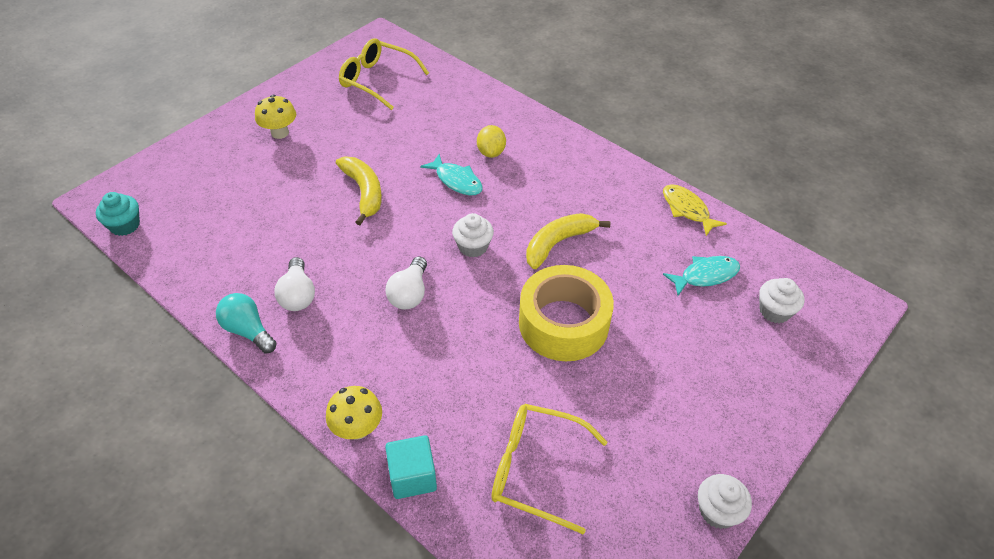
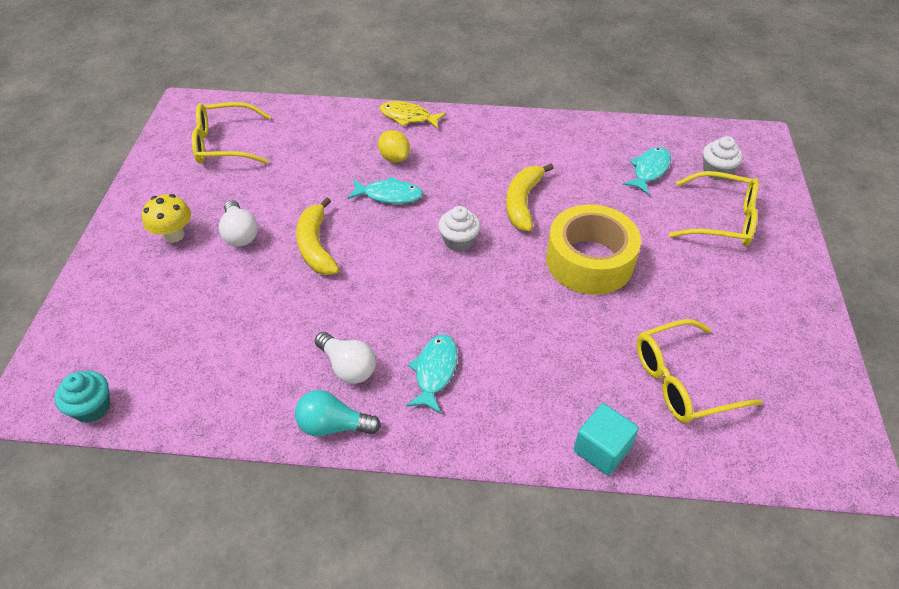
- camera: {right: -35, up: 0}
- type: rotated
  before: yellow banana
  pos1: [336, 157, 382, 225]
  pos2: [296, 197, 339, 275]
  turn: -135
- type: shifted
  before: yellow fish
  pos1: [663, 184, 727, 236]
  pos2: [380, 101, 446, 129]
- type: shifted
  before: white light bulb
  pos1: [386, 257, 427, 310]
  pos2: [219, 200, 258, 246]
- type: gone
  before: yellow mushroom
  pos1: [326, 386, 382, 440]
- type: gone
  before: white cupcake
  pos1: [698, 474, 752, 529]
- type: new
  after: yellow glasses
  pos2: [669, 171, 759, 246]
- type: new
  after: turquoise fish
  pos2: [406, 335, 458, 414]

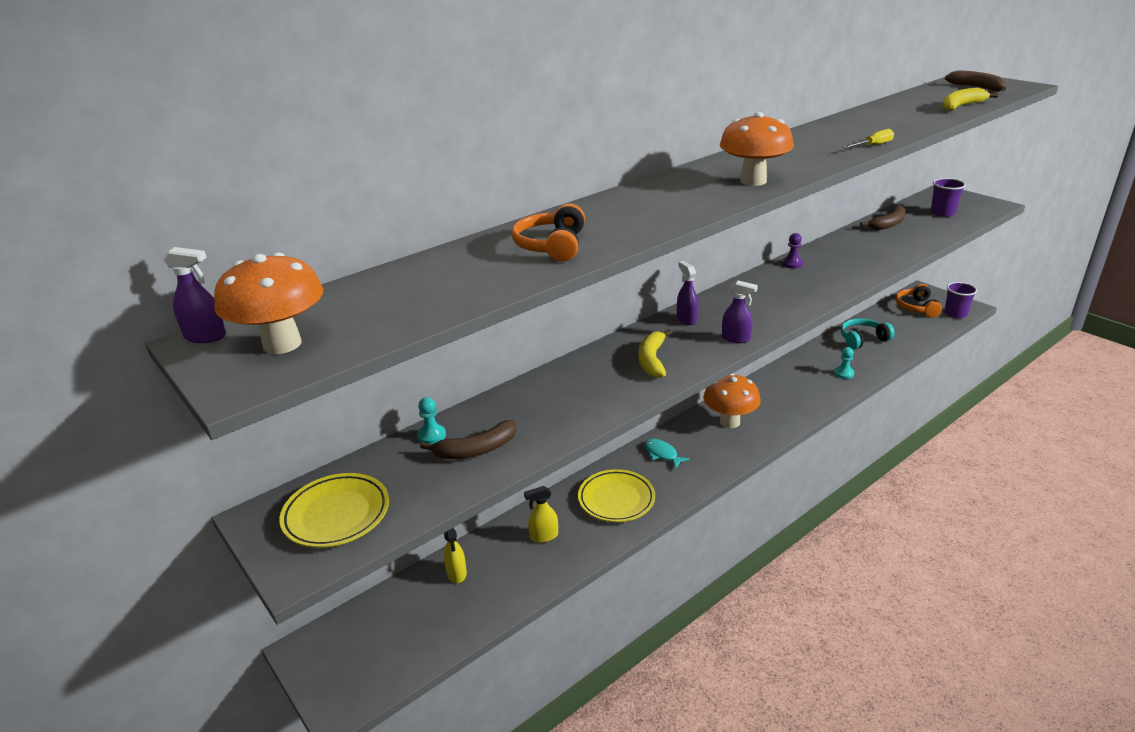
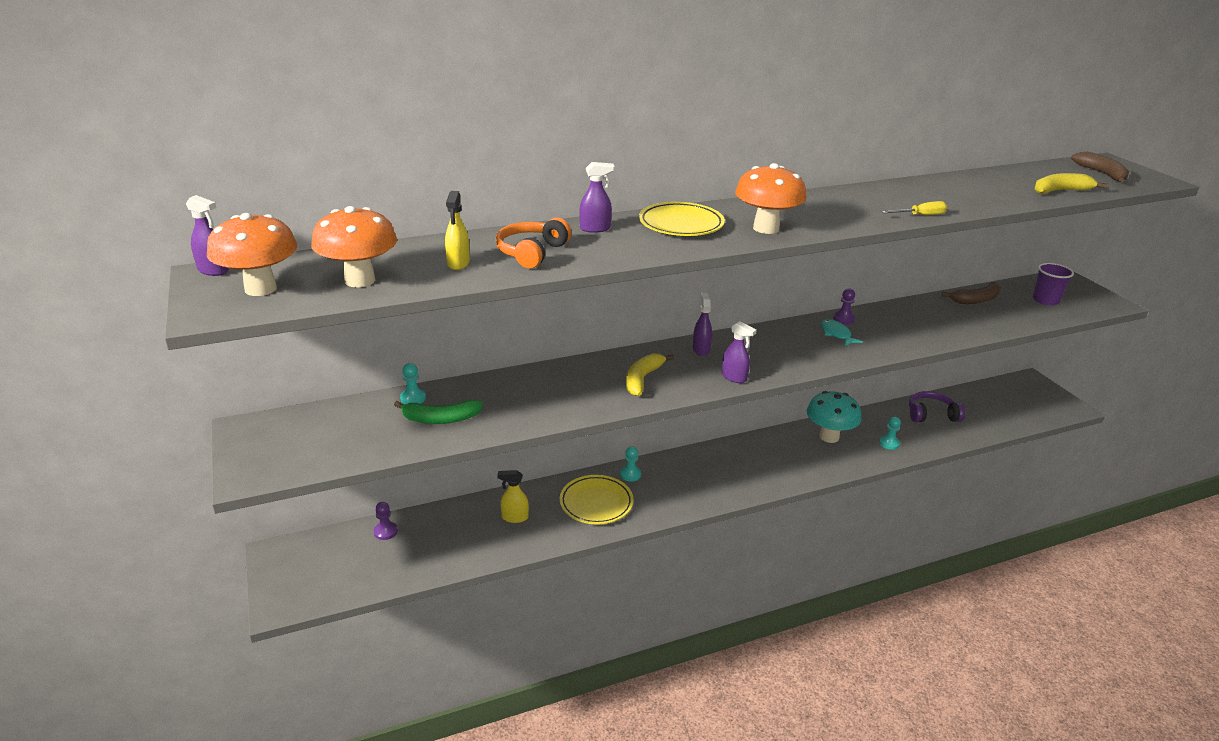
- camera: {right: 15, up: 0}
- type: gone
  before: purple cup
  pos1: [944, 282, 977, 318]
- type: gone
  before: orange headphones
  pos1: [895, 284, 942, 318]
- type: repainted
  before: turquoise headphones
  after: purple headphones
  pos1: [841, 318, 895, 349]
  pos2: [909, 391, 965, 422]
- type: shifted
  before: orange mushroom
  pos1: [703, 373, 761, 428]
  pos2: [311, 206, 397, 287]
- type: repainted
  before: brown banana
  after: green banana
  pos1: [420, 420, 516, 459]
  pos2: [394, 400, 483, 424]
- type: shifted
  before: turquoise fish
  pos1: [644, 439, 690, 469]
  pos2: [821, 319, 863, 347]
- type: shifted
  before: yellow plate
  pos1: [279, 473, 389, 548]
  pos2: [639, 202, 725, 236]
- type: shifted
  before: yellow spray bottle
  pos1: [444, 528, 467, 583]
  pos2: [445, 191, 470, 270]
- type: new
  after: purple spray bottle
  pos2: [580, 162, 615, 233]
- type: new
  after: turquoise mushroom
  pos2: [807, 391, 862, 443]
- type: new
  after: turquoise pawn
  pos2: [620, 446, 641, 481]
- type: new
  after: purple pawn
  pos2: [374, 502, 398, 540]

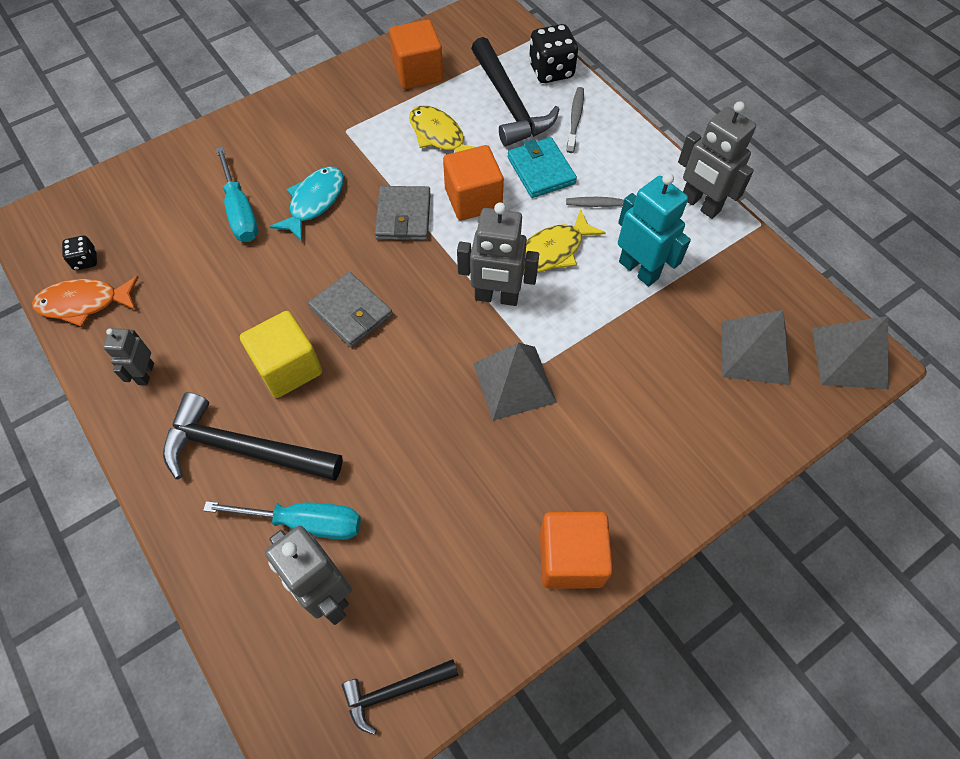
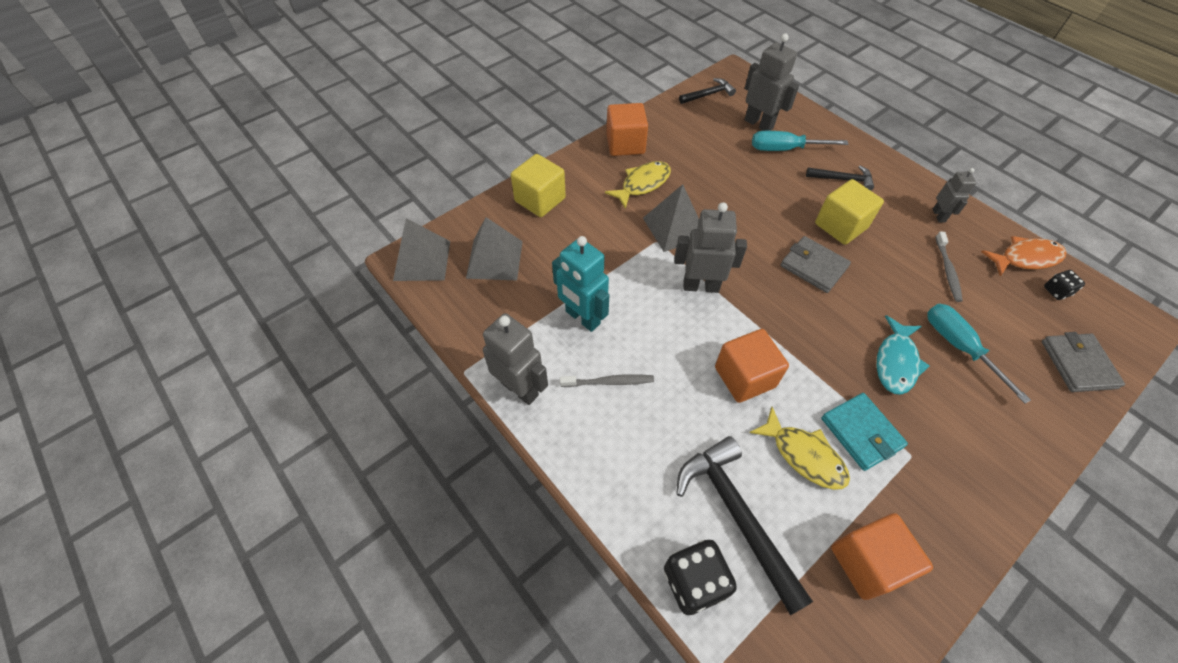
- camera: {right: 175, up: -5}
- type: shifted
  before: grey toothbrush
  pos1: [567, 87, 584, 153]
  pos2: [935, 231, 963, 302]
- type: shifted
  before: turquoise wallet
  pos1: [508, 137, 577, 198]
  pos2: [821, 393, 908, 471]
- type: shifted
  before: grey wallet
  pos1: [375, 186, 431, 240]
  pos2: [1042, 332, 1125, 392]
- type: shifted
  before: yellow fish
  pos1: [524, 209, 606, 272]
  pos2: [605, 161, 671, 209]
- type: scaled
  before: black hammer
  pos1: [163, 392, 343, 481]
  pos2: [806, 166, 874, 191]
  scale: 0.55
- type: new
  after: yellow cube
  pos2: [511, 154, 566, 217]

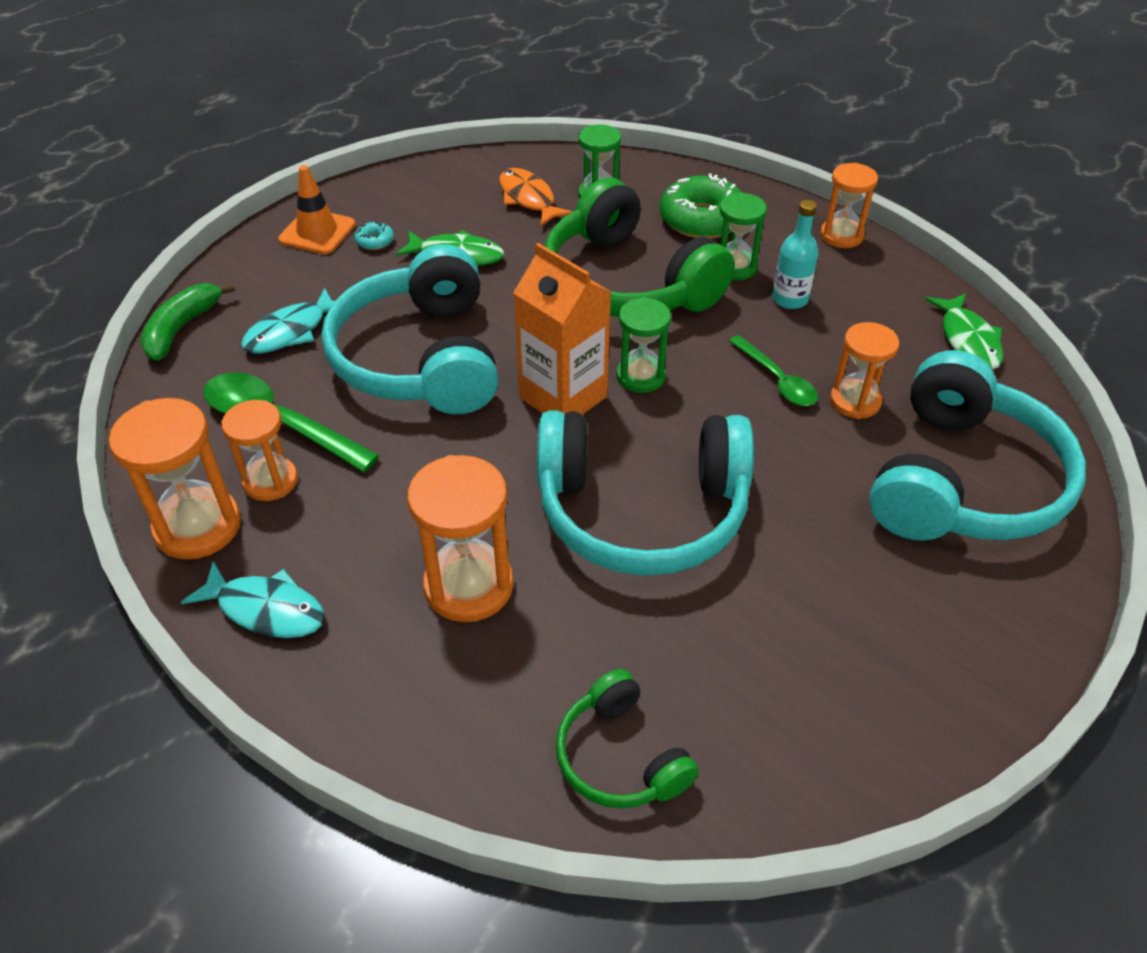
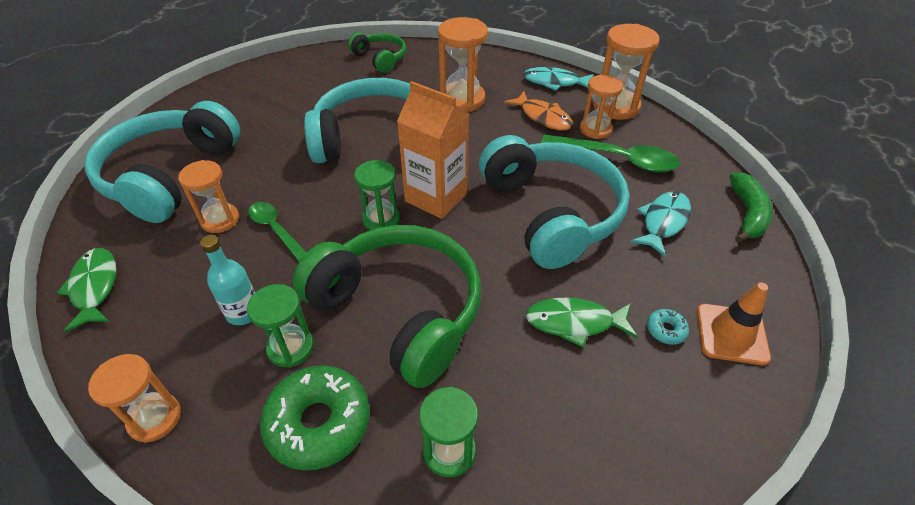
- camera: {right: 170, up: 0}
- type: shifted
  before: orange fish
  pos1: [499, 168, 573, 227]
  pos2: [504, 91, 573, 131]

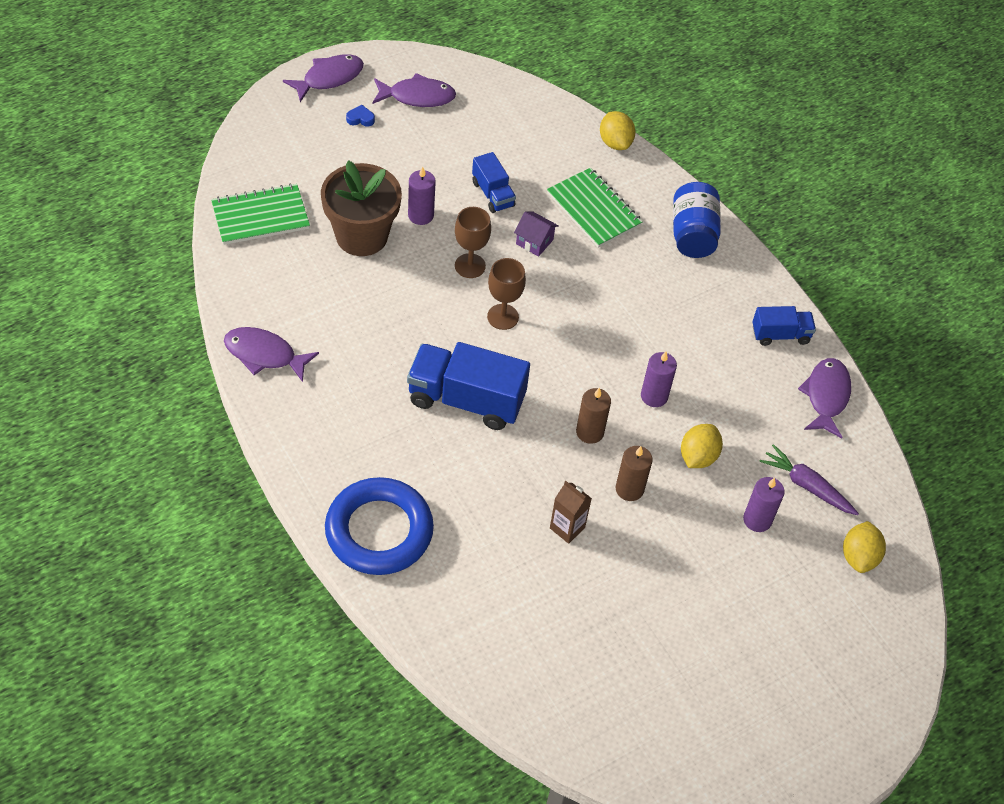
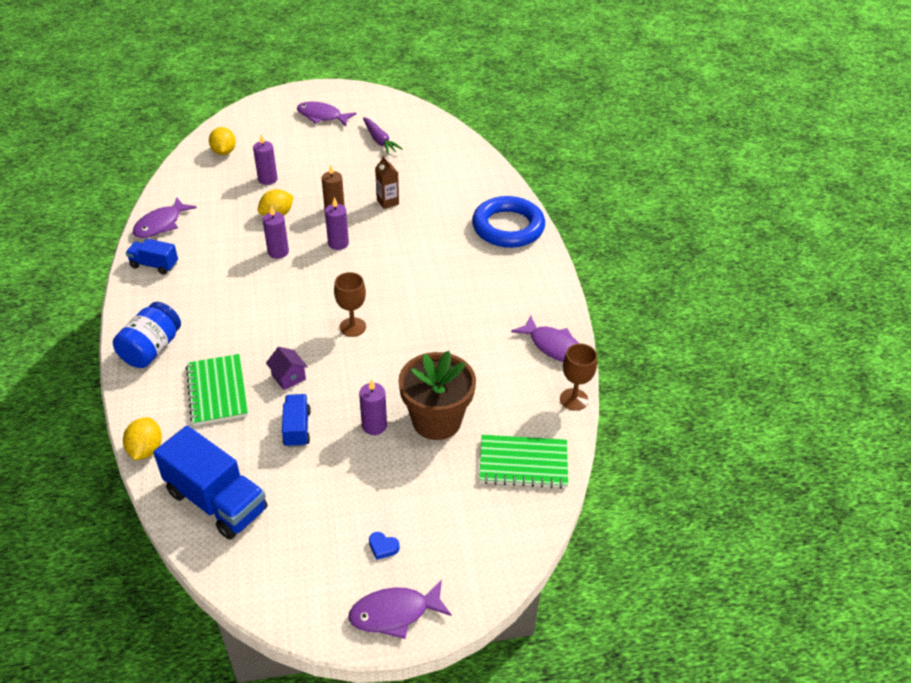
- camera: {right: -155, up: -10}
- type: shifted
  before: purple fish
  pos1: [372, 73, 456, 107]
  pos2: [297, 102, 356, 126]
- type: shifted
  before: brown goblet
  pos1: [455, 207, 491, 278]
  pos2: [560, 344, 597, 411]
- type: shifted
  before: blue truck
  pos1: [407, 342, 530, 430]
  pos2: [153, 426, 267, 540]
- type: repainted
  before: brown candle
  after: purple candle
  pos1: [576, 388, 611, 444]
  pos2: [325, 197, 349, 250]
- type: shifted
  before: purple carrot
  pos1: [759, 444, 859, 515]
  pos2: [363, 117, 403, 154]
- type: rotated
  before: yellow lemon
  pos1: [843, 521, 886, 573]
  pos2: [209, 127, 236, 155]
  turn: -45

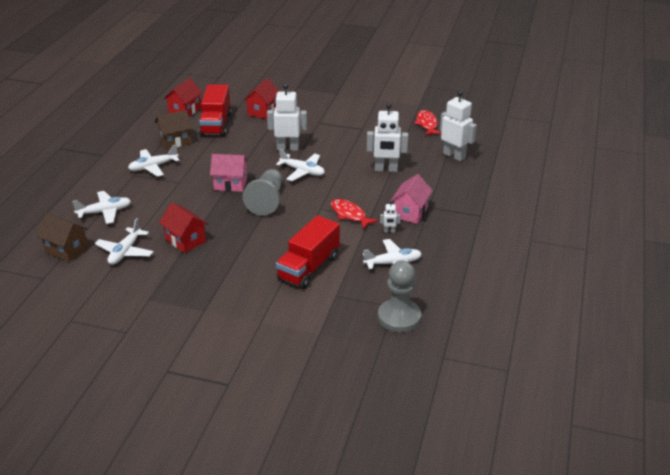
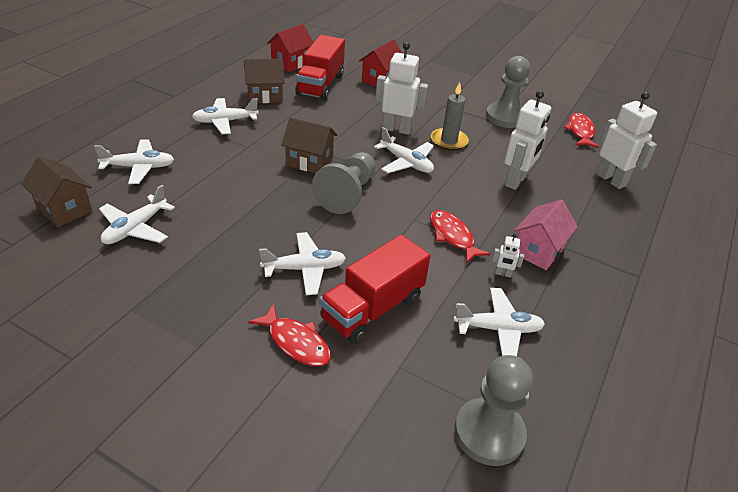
- camera: {right: 10, up: 5}
- type: rotated
  before: white robot
  pos1: [367, 103, 408, 172]
  pos2: [504, 91, 551, 190]
  turn: -75
- type: repainted
  before: pink house
  after: brown house
  pos1: [210, 154, 248, 192]
  pos2: [281, 118, 337, 173]
- type: gone
  before: red house
  pos1: [159, 202, 208, 253]
- type: new
  after: grey pawn
  pos2: [486, 56, 530, 128]
- type: new
  after: grey candle
  pos2: [431, 82, 469, 151]
- type: new
  after: white plane
  pos2: [259, 232, 346, 295]
- type: new
  after: red fish
  pos2: [248, 304, 331, 366]

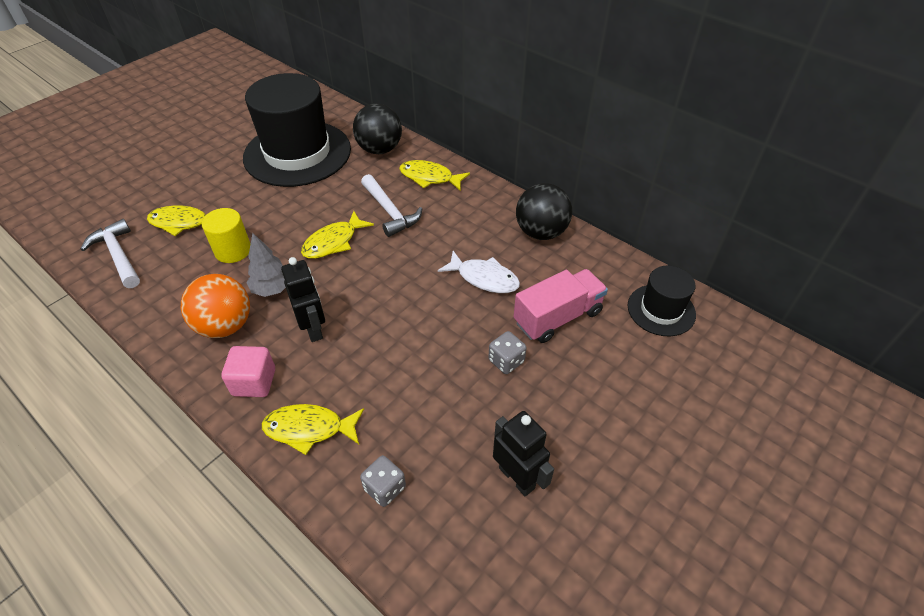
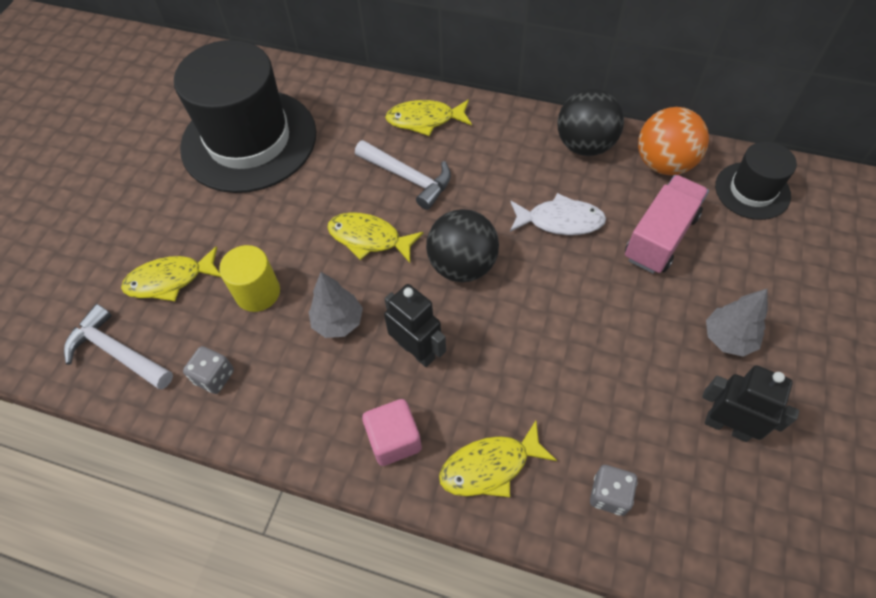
- camera: {right: -20, up: 10}
- type: shifted
  before: black ball
  pos1: [353, 104, 402, 154]
  pos2: [426, 209, 499, 282]
- type: rotated
  before: yellow fish
  pos1: [301, 211, 374, 259]
  pos2: [327, 212, 423, 263]
  turn: 90
- type: shifted
  before: orange ball
  pos1: [181, 274, 250, 338]
  pos2: [638, 107, 709, 175]
- type: shifted
  before: grey dice
  pos1: [488, 331, 527, 374]
  pos2: [183, 346, 234, 394]
- type: new
  after: grey tree
  pos2: [706, 289, 768, 357]

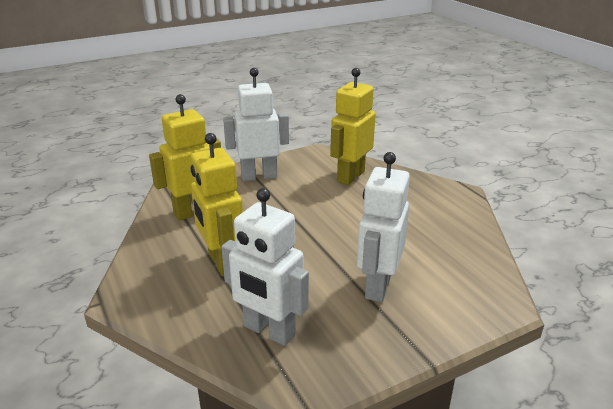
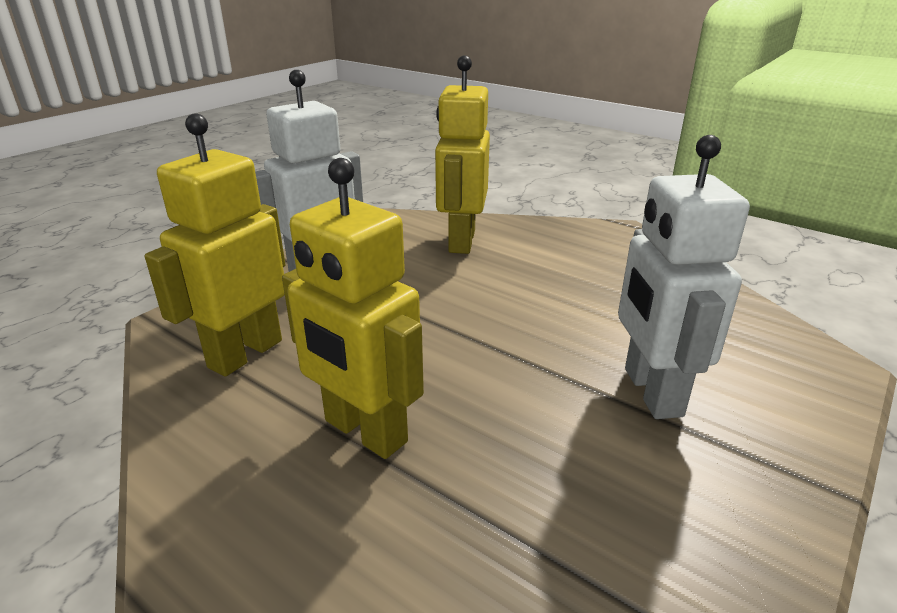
- camera: {right: -25, up: 0}
- type: gone
  before: white robot
  pos1: [221, 188, 309, 346]

